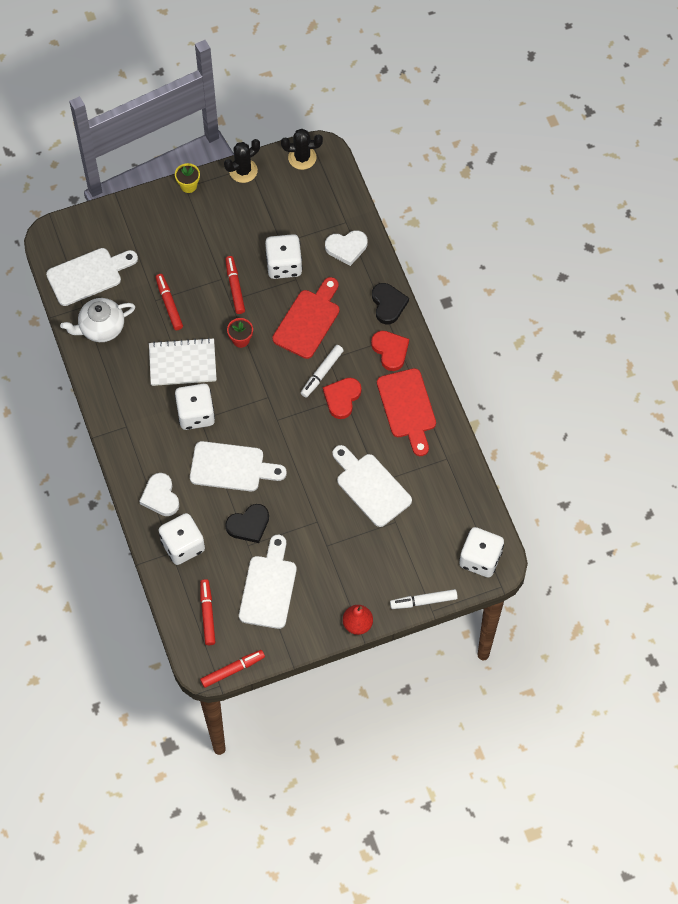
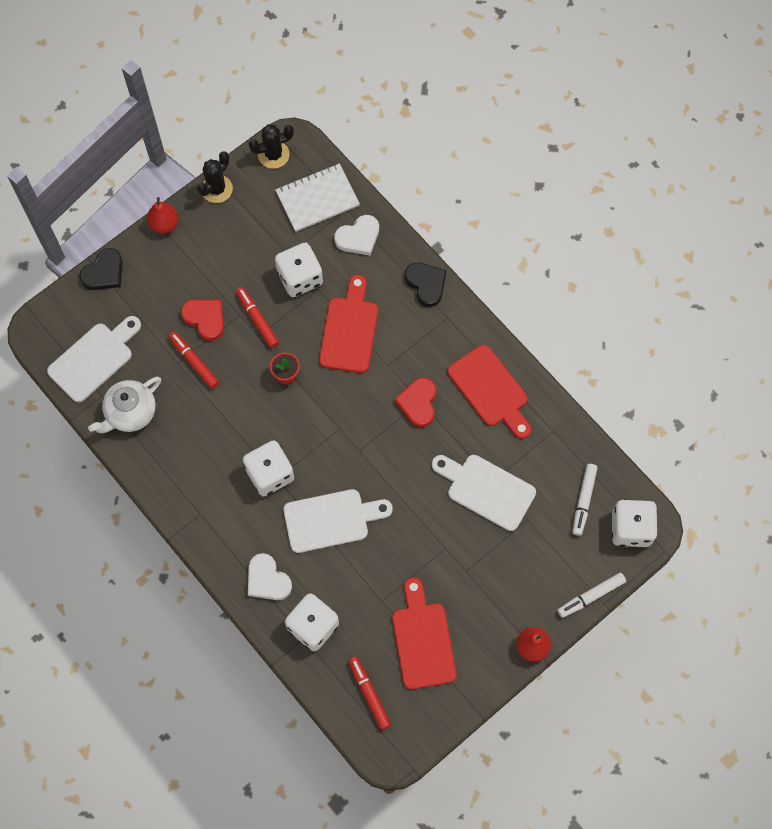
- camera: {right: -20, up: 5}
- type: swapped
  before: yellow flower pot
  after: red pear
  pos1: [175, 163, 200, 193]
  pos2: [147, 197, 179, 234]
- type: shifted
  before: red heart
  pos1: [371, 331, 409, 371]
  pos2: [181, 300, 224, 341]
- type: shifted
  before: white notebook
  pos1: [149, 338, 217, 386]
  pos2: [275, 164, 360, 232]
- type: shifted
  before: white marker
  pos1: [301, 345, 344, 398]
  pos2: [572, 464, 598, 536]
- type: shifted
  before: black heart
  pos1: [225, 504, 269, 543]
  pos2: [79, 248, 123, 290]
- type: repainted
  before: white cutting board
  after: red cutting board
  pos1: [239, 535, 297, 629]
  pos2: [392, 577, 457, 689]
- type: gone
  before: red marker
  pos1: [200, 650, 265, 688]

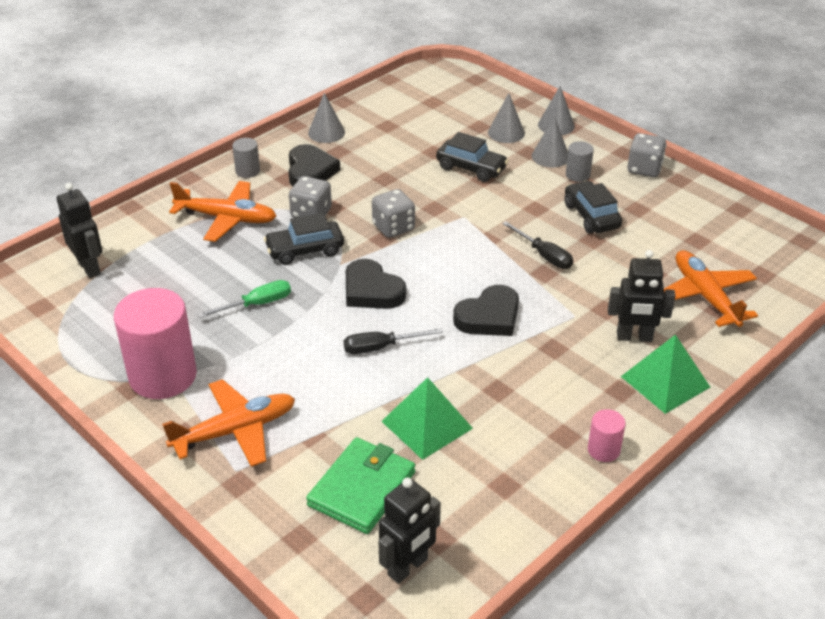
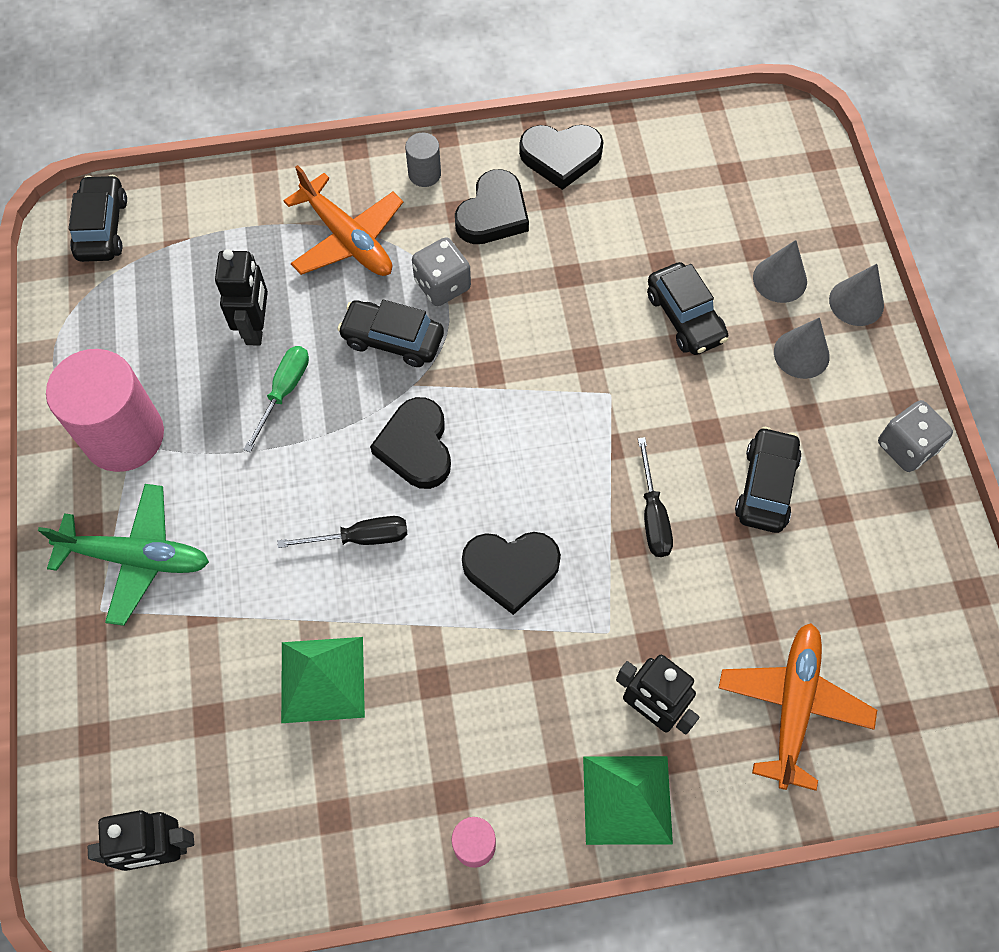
- camera: {right: 35, up: 25}
- type: swapped
  before: grey cone
  after: black heart
  pos1: [308, 93, 345, 143]
  pos2: [519, 125, 603, 190]
- type: gone
  before: grey cylinder
  pos1: [566, 141, 594, 182]
- type: shifted
  before: black robot
  pos1: [57, 183, 102, 278]
  pos2: [215, 249, 268, 345]
- type: gone
  before: grey dice
  pos1: [372, 189, 415, 238]
- type: rotated
  before: green screwdriver
  pos1: [198, 280, 291, 318]
  pos2: [243, 346, 309, 452]
  turn: -75
- type: rotated
  before: black screwdriver
  pos1: [343, 328, 443, 354]
  pos2: [277, 516, 407, 548]
  turn: 150
- type: repainted
  before: orange plane
  after: green plane
  pos1: [162, 379, 295, 467]
  pos2: [38, 484, 209, 626]
- type: gone
  before: green wallet
  pos1: [306, 437, 415, 534]
- type: new
  after: black car
  pos2: [69, 175, 127, 262]

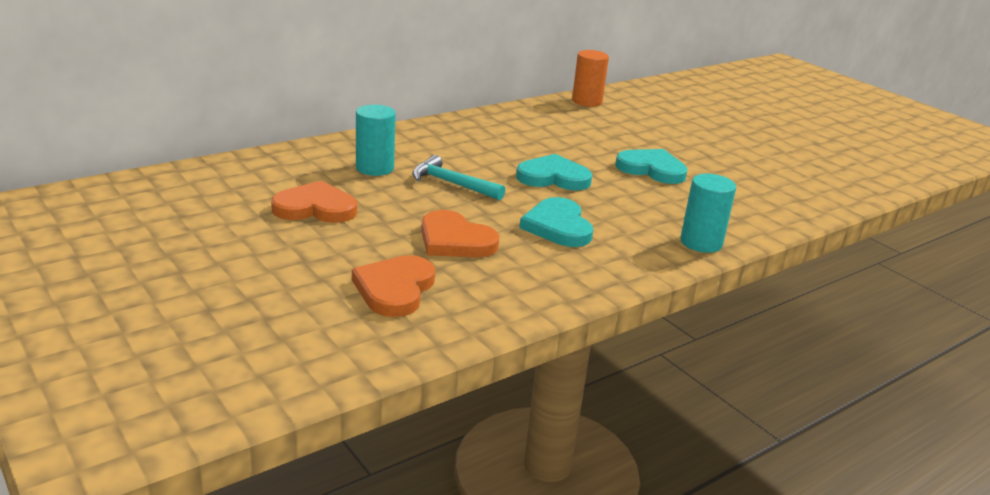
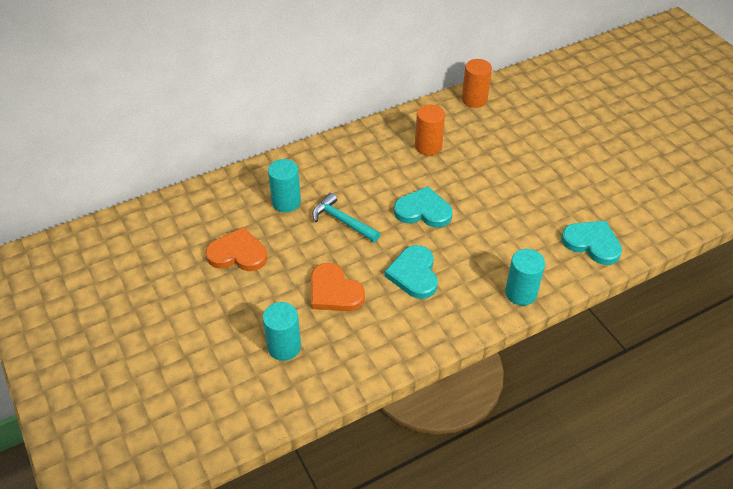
- camera: {right: 10, up: 20}
- type: shifted
  before: turquoise heart
  pos1: [615, 149, 688, 184]
  pos2: [561, 221, 622, 265]
- type: swapped
  before: orange heart
  after: turquoise cylinder
  pos1: [352, 255, 435, 317]
  pos2: [263, 302, 301, 361]
- type: new
  after: orange cylinder
  pos2: [415, 104, 445, 155]

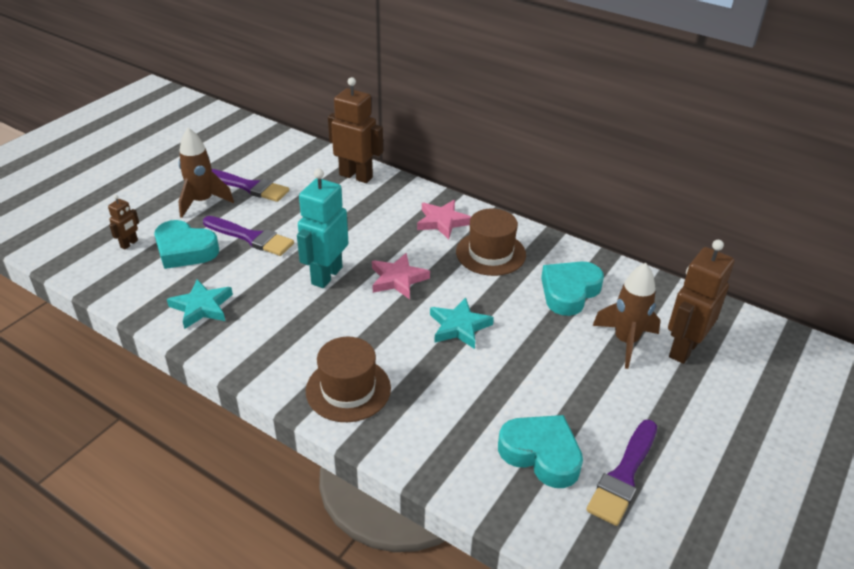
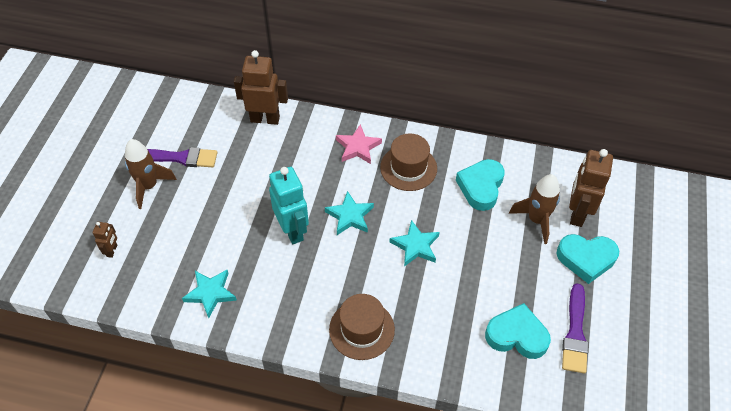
- camera: {right: -20, up: 15}
- type: rotated
  before: turquoise robot
  pos1: [297, 169, 348, 288]
  pos2: [269, 167, 309, 244]
  turn: 150
- type: gone
  before: purple brush
  pos1: [203, 216, 294, 256]
- type: shifted
  before: turquoise heart
  pos1: [154, 220, 219, 269]
  pos2: [556, 234, 619, 284]
- type: repainted
  before: pink star
  after: turquoise star
  pos1: [372, 253, 430, 299]
  pos2: [325, 191, 374, 235]

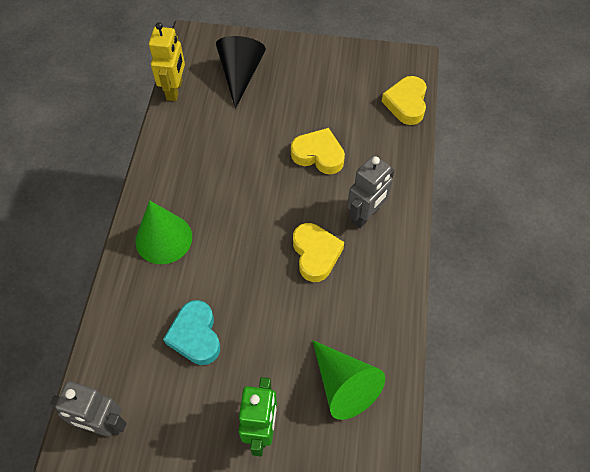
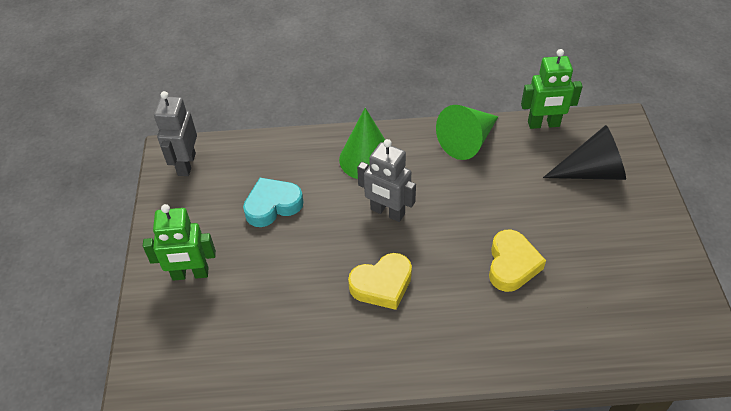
- camera: {right: 80, up: -10}
- type: repainted
  before: yellow robot
  after: green robot
  pos1: [149, 22, 185, 101]
  pos2: [521, 49, 583, 129]
- type: gone
  before: yellow heart
  pos1: [382, 76, 427, 125]
- type: shifted
  before: grey robot
  pos1: [347, 155, 395, 228]
  pos2: [357, 139, 416, 222]
- type: shifted
  before: green cone
  pos1: [312, 340, 385, 420]
  pos2: [436, 105, 498, 160]

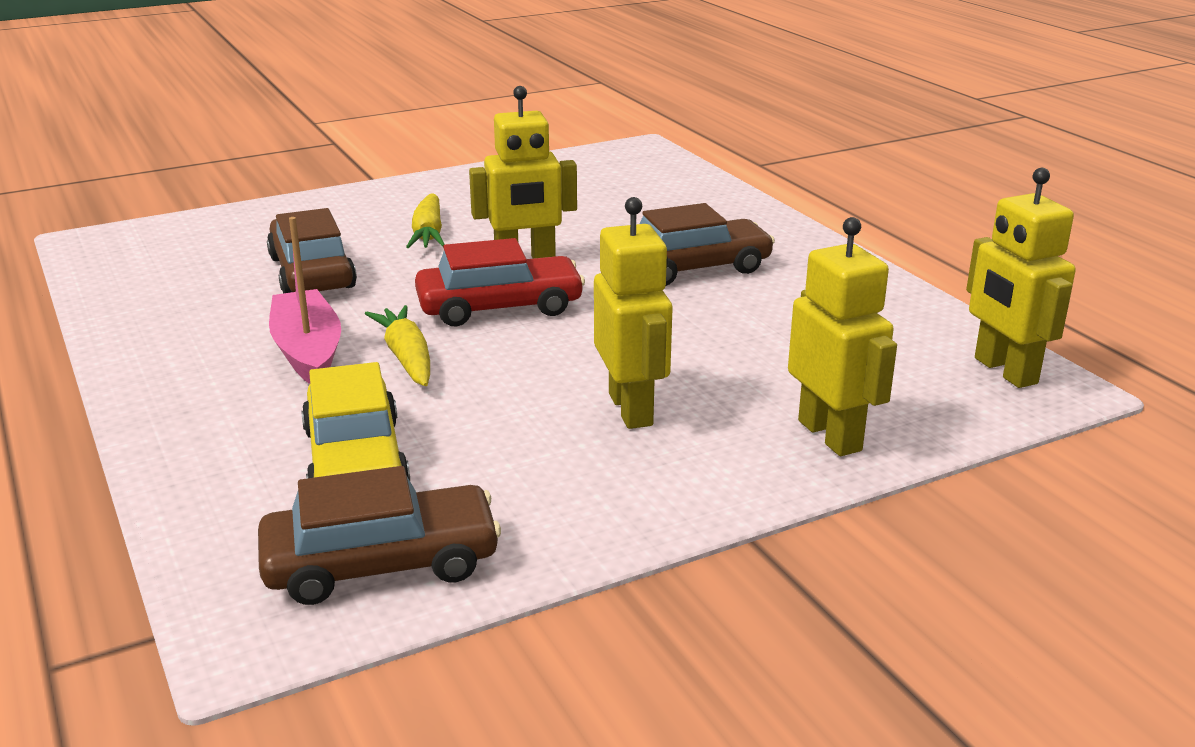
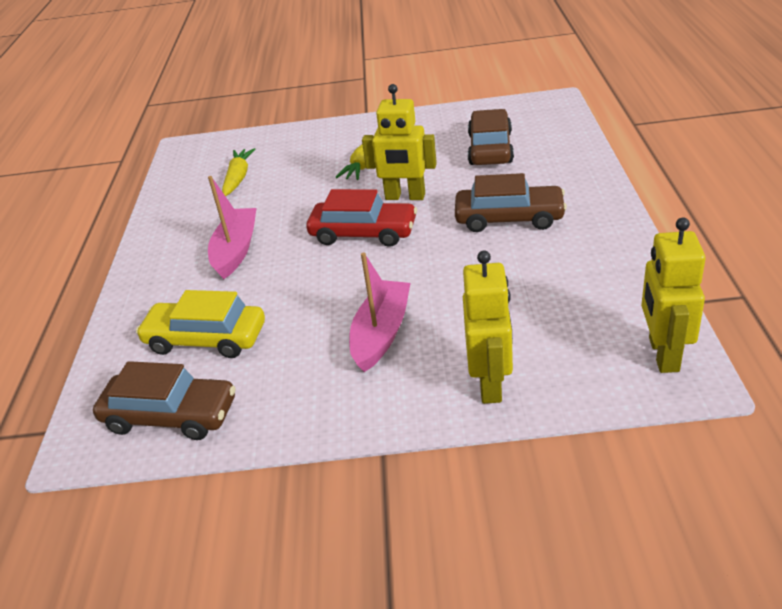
- camera: {right: 30, up: 10}
- type: swapped
  before: yellow robot
  after: pink boat
  pos1: [594, 197, 673, 429]
  pos2: [349, 253, 411, 372]
- type: shifted
  before: brown car
  pos1: [267, 208, 357, 294]
  pos2: [468, 109, 514, 165]
- type: shifted
  before: yellow carrot
  pos1: [365, 305, 430, 386]
  pos2: [222, 148, 256, 196]
- type: rotated
  before: yellow car
  pos1: [301, 362, 410, 480]
  pos2: [136, 290, 265, 358]
  turn: 90

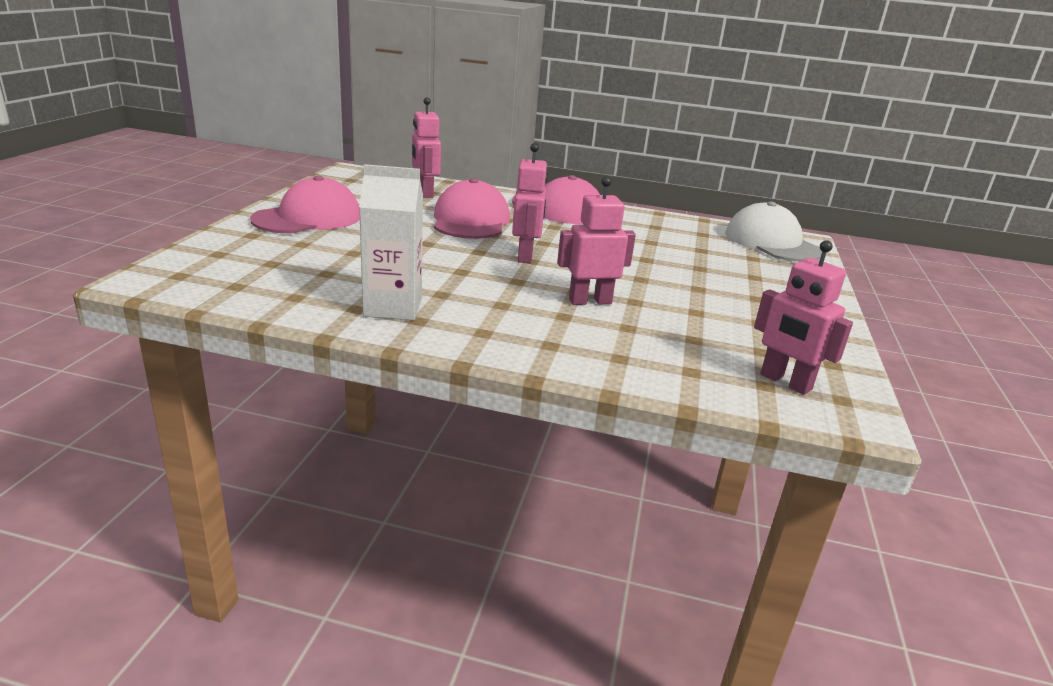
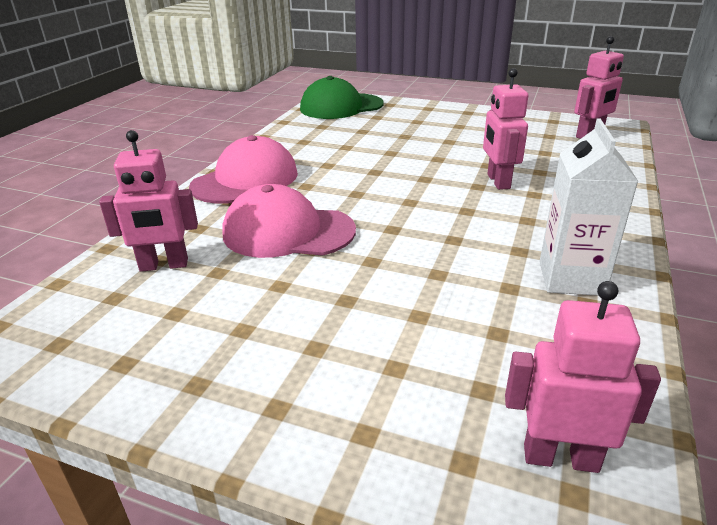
- camera: {right: -80, up: 5}
- type: shifted
  before: pink robot
  pos1: [512, 143, 548, 263]
  pos2: [505, 281, 661, 473]
- type: gone
  before: pink cap
  pos1: [250, 175, 360, 234]
- type: repainted
  before: white cap
  after: green cap
  pos1: [725, 201, 822, 262]
  pos2: [300, 76, 383, 119]

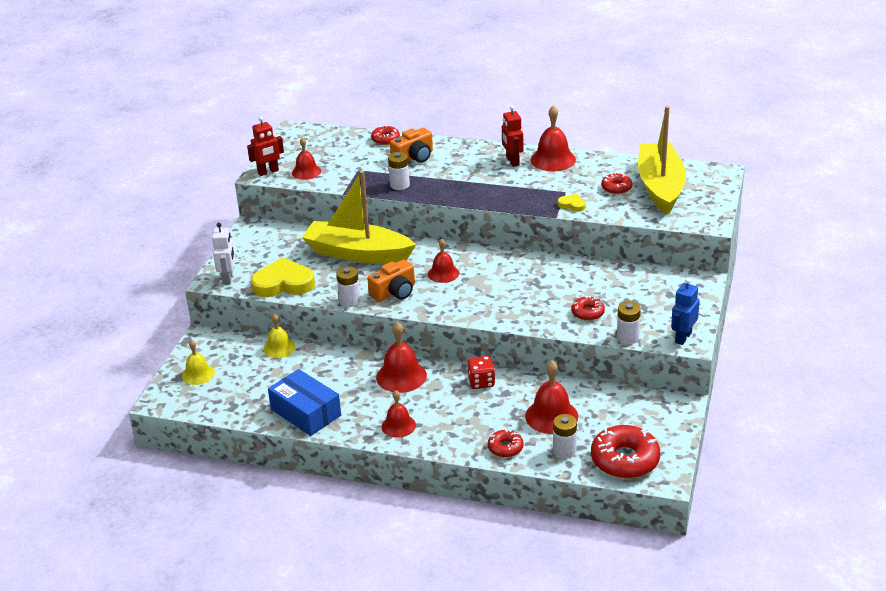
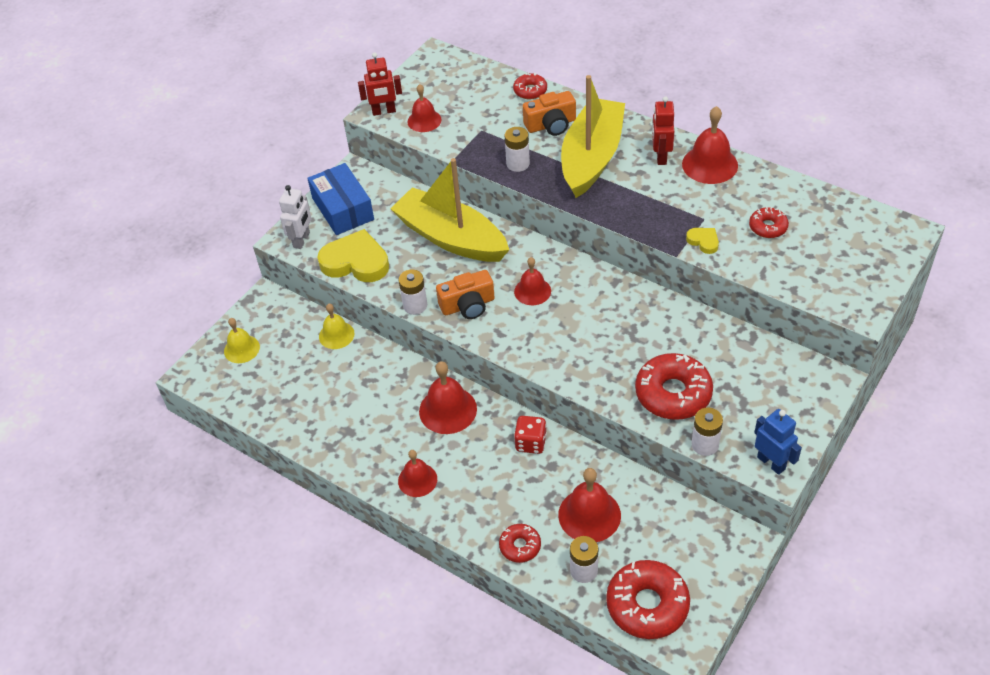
- camera: {right: 20, up: 15}
- type: shifted
  before: yellow boat
  pos1: [638, 106, 686, 214]
  pos2: [561, 75, 625, 198]
- type: rotated
  before: blue robot
  pos1: [671, 278, 700, 345]
  pos2: [754, 409, 802, 475]
  turn: 90
- type: scaled
  before: red donut
  pos1: [571, 296, 605, 321]
  pos2: [635, 353, 713, 420]
  scale: 1.89
- type: shifted
  before: blue box
  pos1: [268, 369, 341, 436]
  pos2: [307, 163, 374, 235]

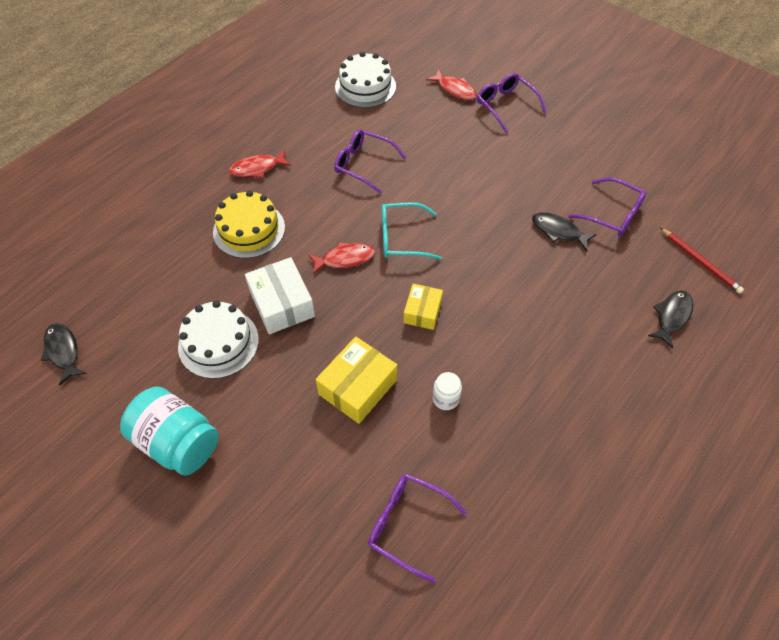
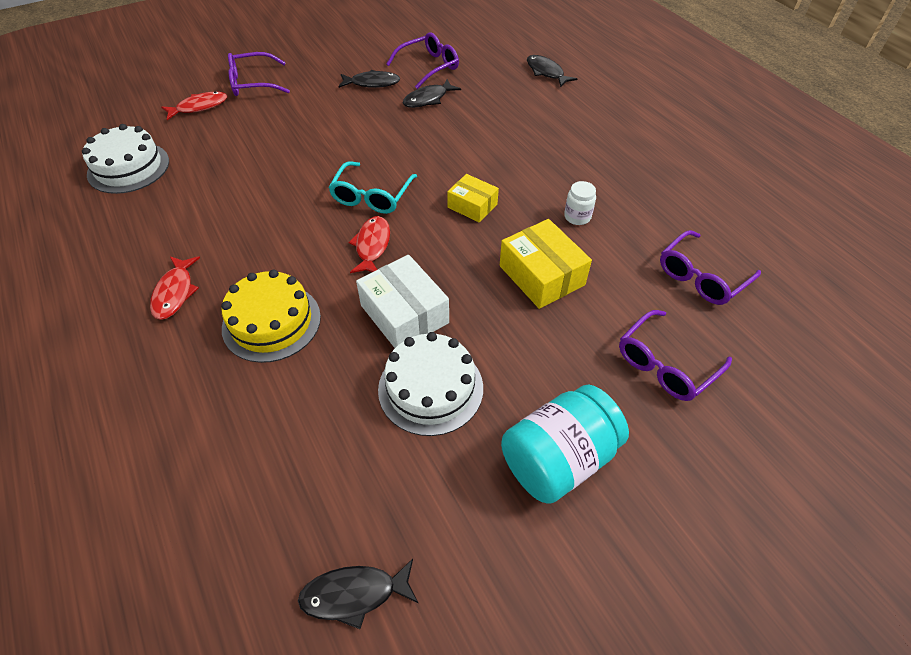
- camera: {right: -70, up: -5}
- type: shifted
  before: purple glasses
  pos1: [334, 129, 406, 194]
  pos2: [619, 310, 732, 401]
- type: gone
  before: red pencil
  pos1: [660, 228, 744, 294]
- type: rotated
  before: white box
  pos1: [245, 257, 315, 334]
  pos2: [356, 255, 449, 348]
  turn: 60
- type: new
  after: black fish
  pos2: [339, 70, 400, 88]

